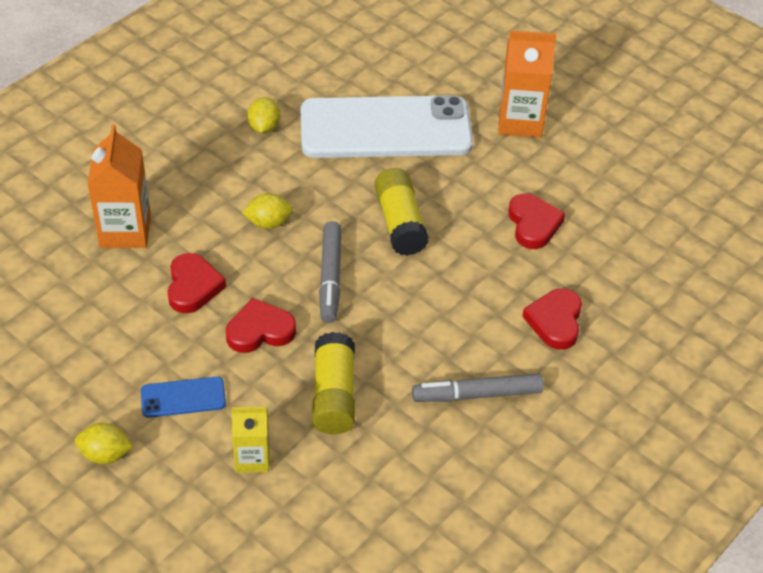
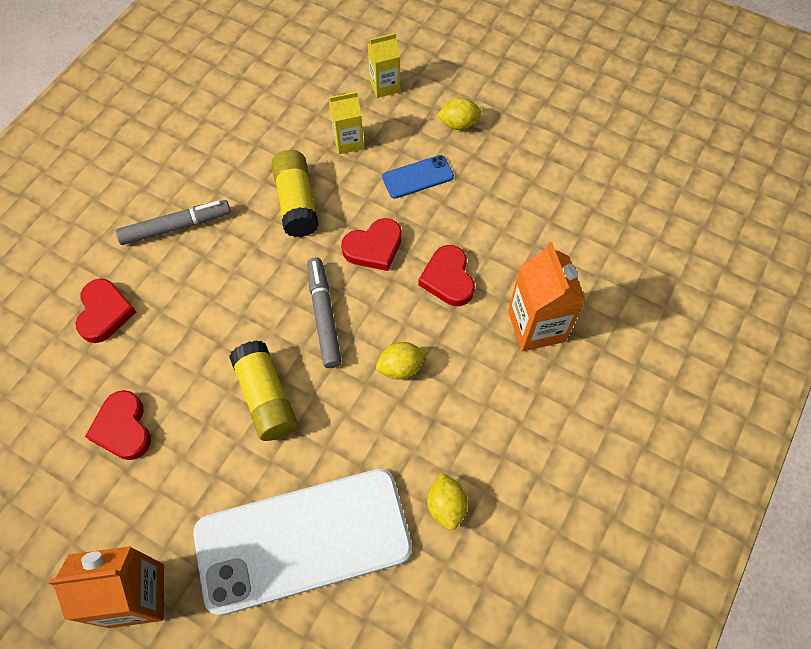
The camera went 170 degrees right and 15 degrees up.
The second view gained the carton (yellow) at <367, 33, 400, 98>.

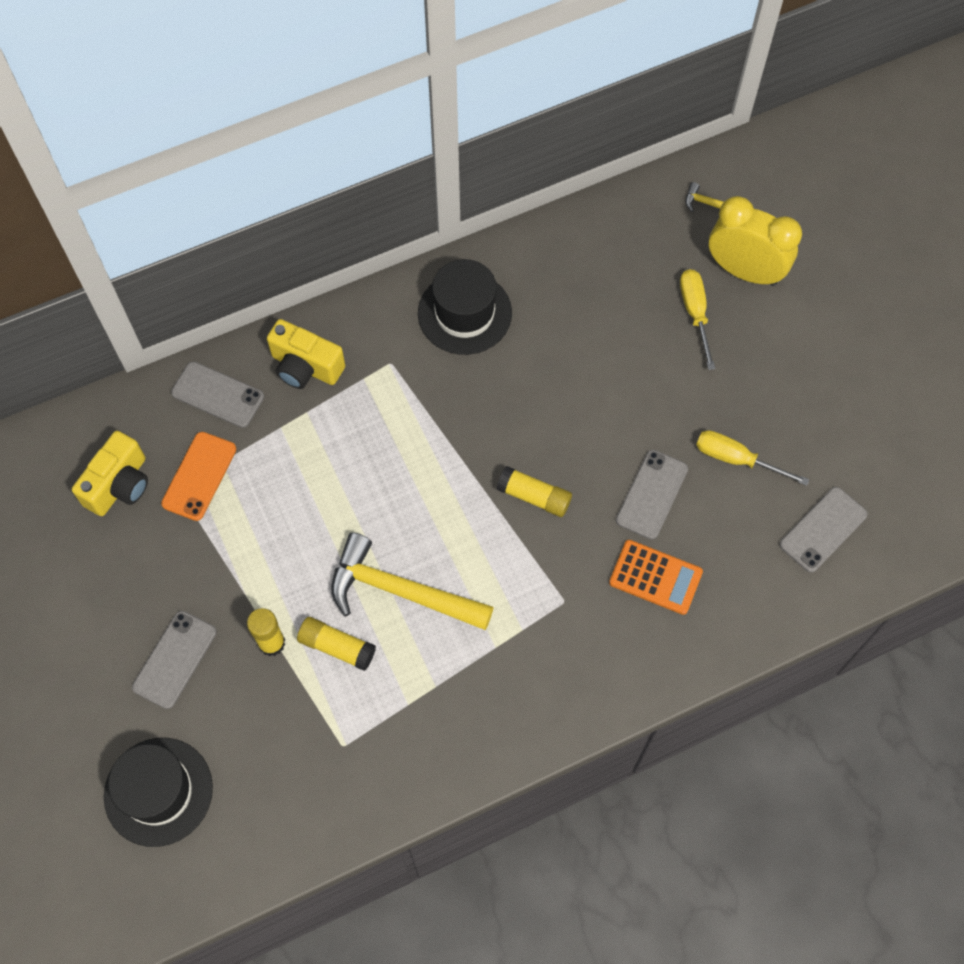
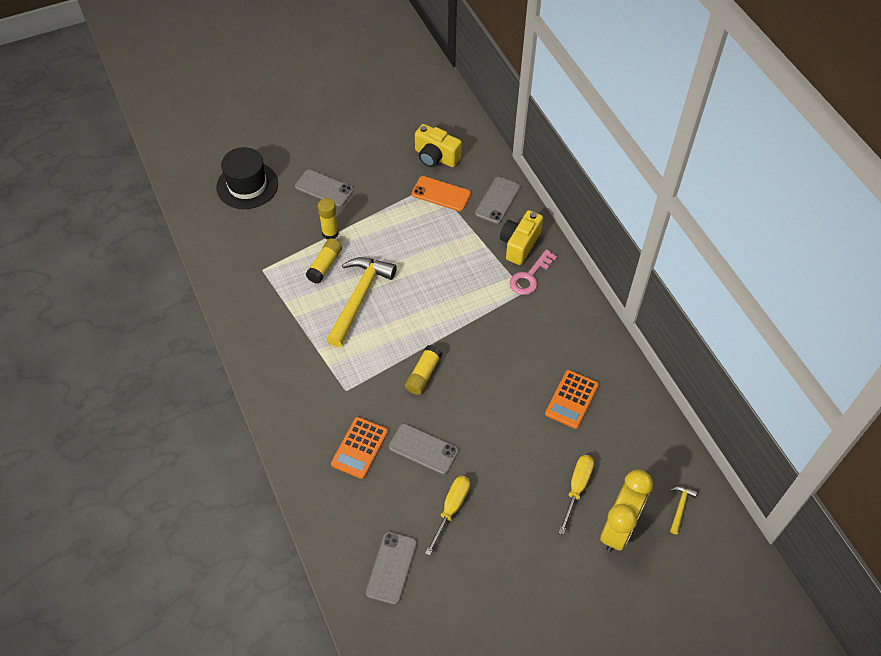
The camera went 90 degrees right and 10 degrees down.
The second view lost the hat (black) at <418, 259, 512, 355>.
The second view gained the key (pink) at <510, 249, 557, 295>.
The second view gained the calculator (orange) at <545, 370, 599, 429>.
The screwdriver (yellow) at <680, 269, 715, 370> ended up facing another way, 60 degrees counterclockwise from before.
The phone (grey) at <780, 487, 868, 573> ended up facing another way, 60 degrees clockwise from before.

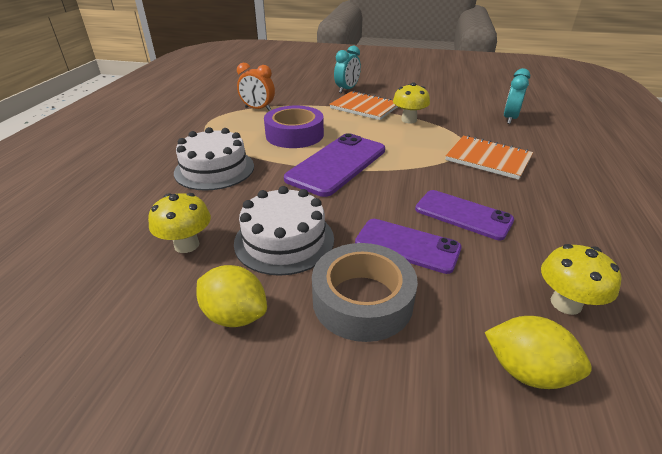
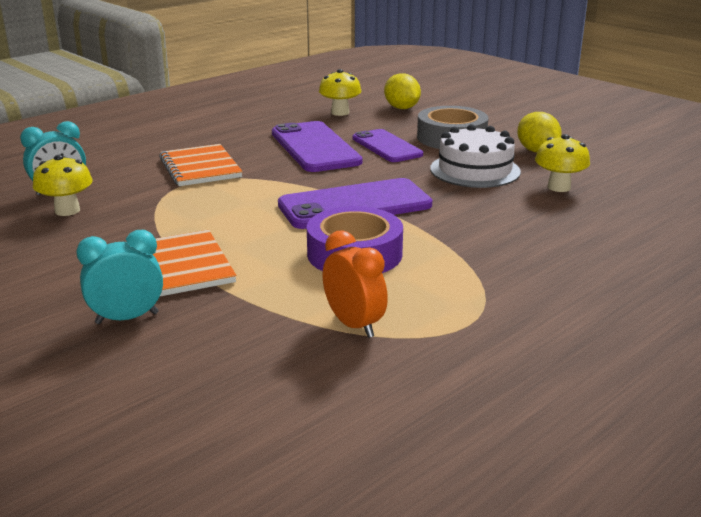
The camera went 145 degrees left and 10 degrees down.
The second view lost the cake (white) at <174, 127, 254, 191>.
The mushroom (yellow) ended up elsewhere, having gone from <393, 82, 430, 123> to <33, 155, 92, 216>.
The size of the phone (purple) at <415, 190, 514, 240> changed by a factor of 1.51.

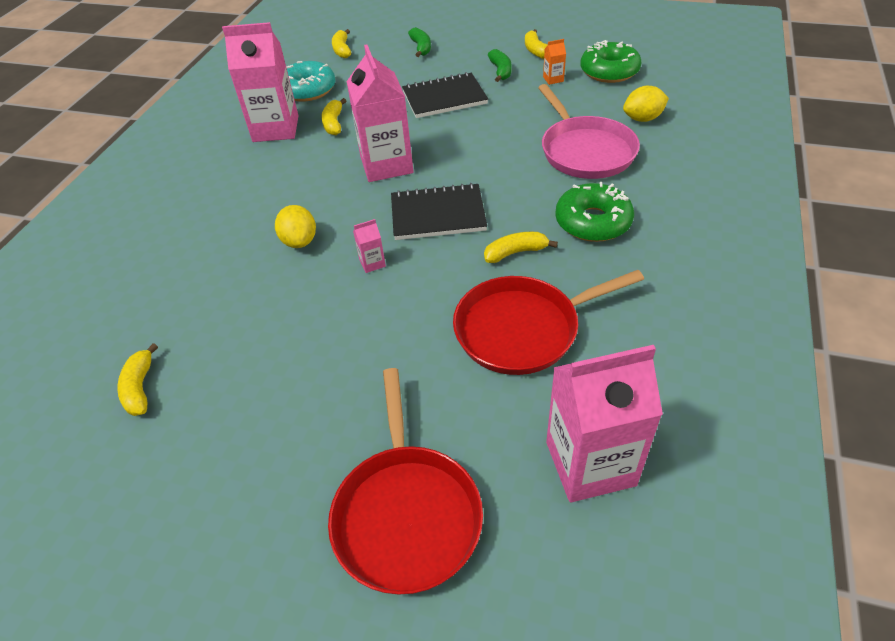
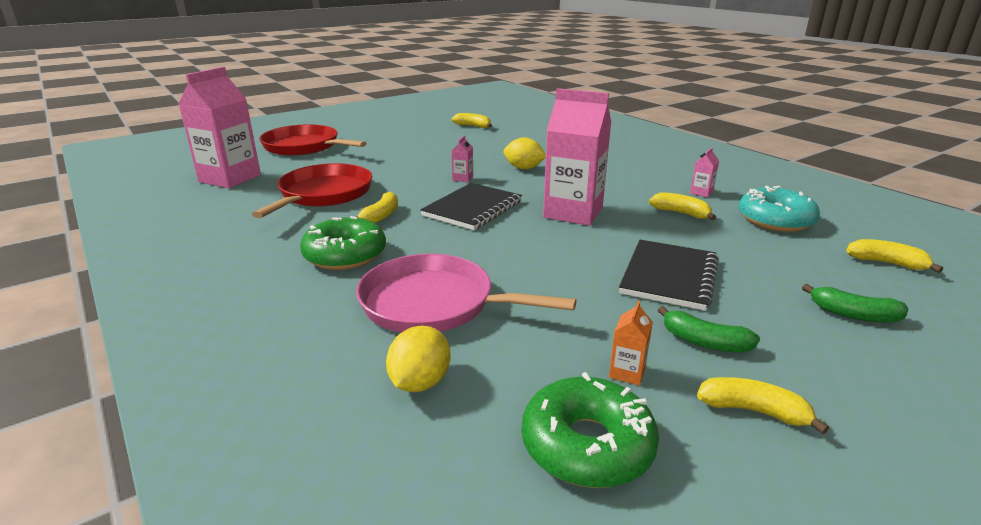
The camera went 125 degrees right and 20 degrees down.
The size of the carton (pink) at <222, 22, 299, 142> changed by a factor of 0.40.

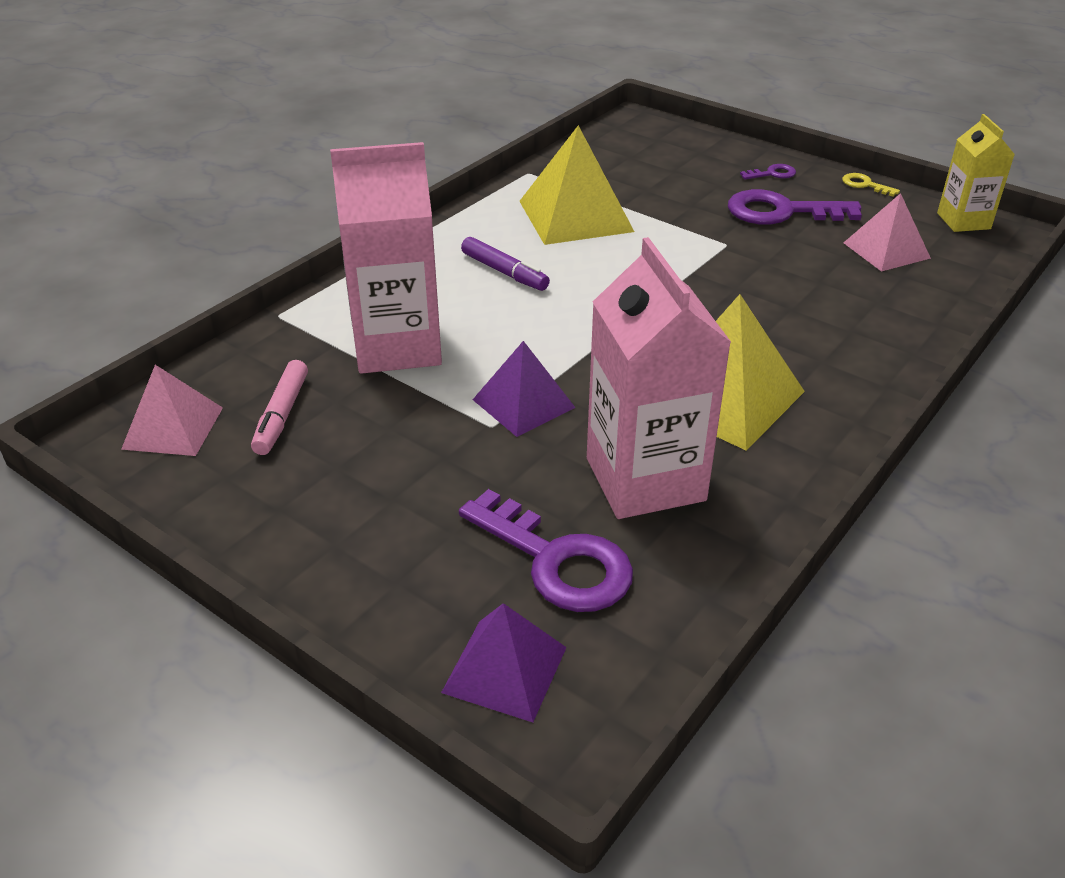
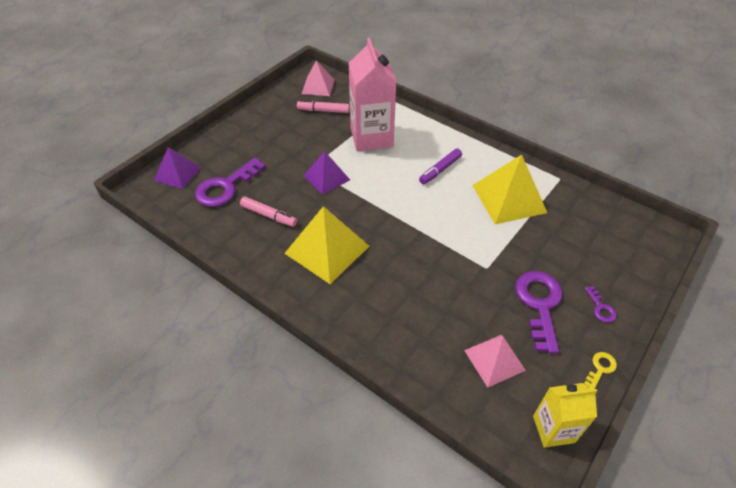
The camera went 90 degrees right and 10 degrees up.
Where the carton (pink) stood at <587, 237, 731, 519>, the marker (pink) came to stand at <240, 197, 297, 227>.

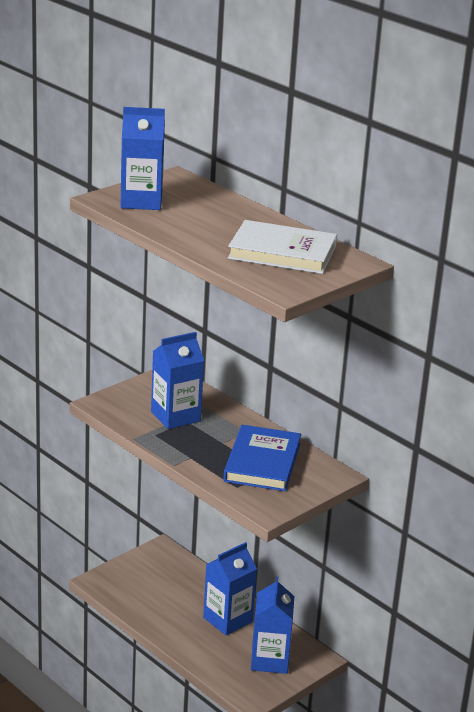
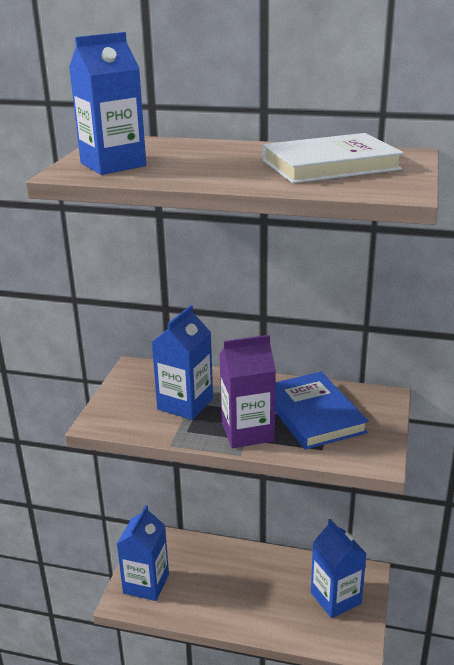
The camera went 30 degrees left and 0 degrees up.
The second view gained the carton (purple) at <219, 335, 276, 448>.
The carton (blue) ended up elsewhere, having gone from <203, 542, 257, 636> to <117, 505, 169, 601>.

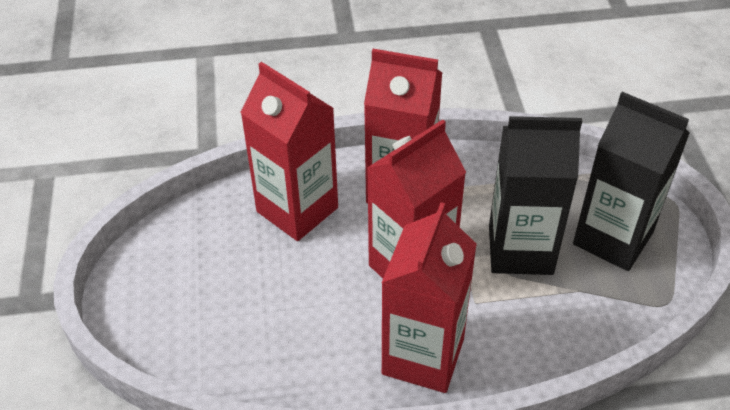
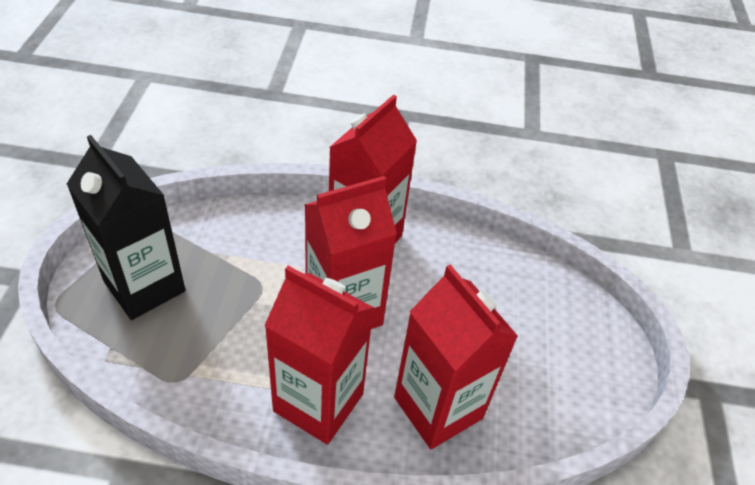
The camera went 170 degrees left and 0 degrees up.
The second view lost the carton (black) at <489, 116, 582, 275>.

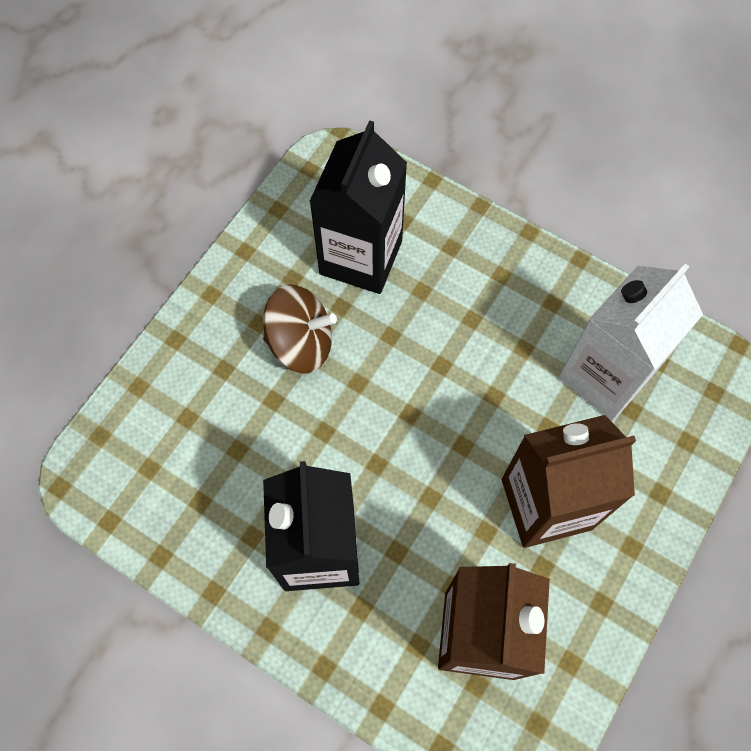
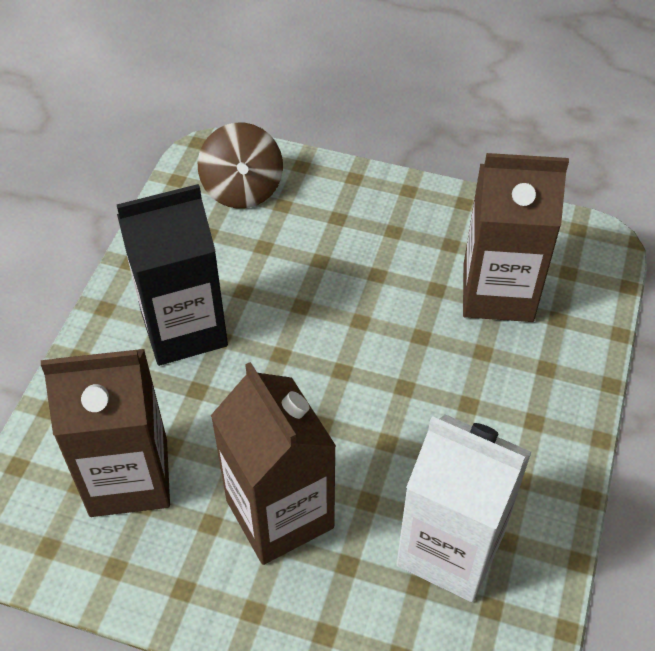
The camera went 75 degrees right and 15 degrees down.
The spinning top (brown) ended up elsewhere, having gone from <263, 284, 337, 374> to <198, 123, 283, 209>.
What was the carton (black) at <309, 120, 407, 294> turned into the carton (brown) at <463, 153, 569, 322>.

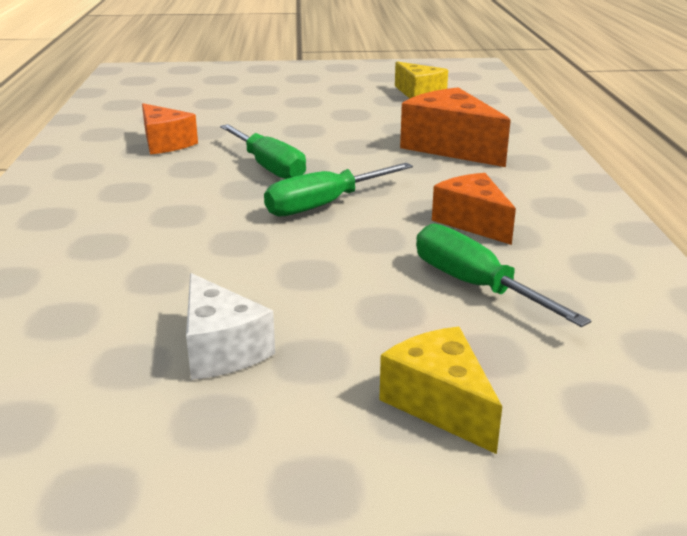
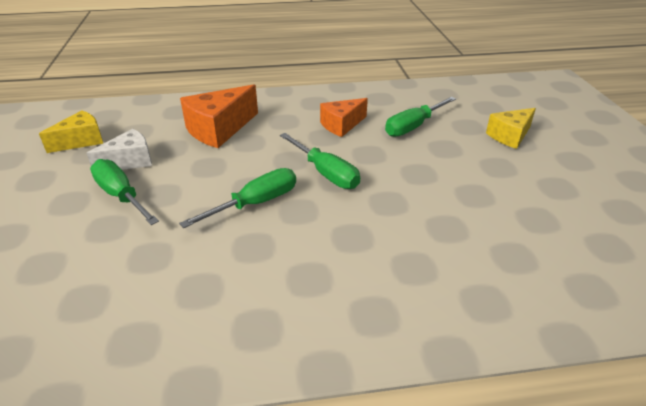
The camera went 95 degrees left and 10 degrees up.
The second view lost the cheese (orange) at <142, 103, 198, 155>.
The second view gained the screwdriver (green) at <90, 159, 159, 225>.
The cheese (white) ended up elsewhere, having gone from <186, 273, 275, 380> to <87, 129, 152, 170>.

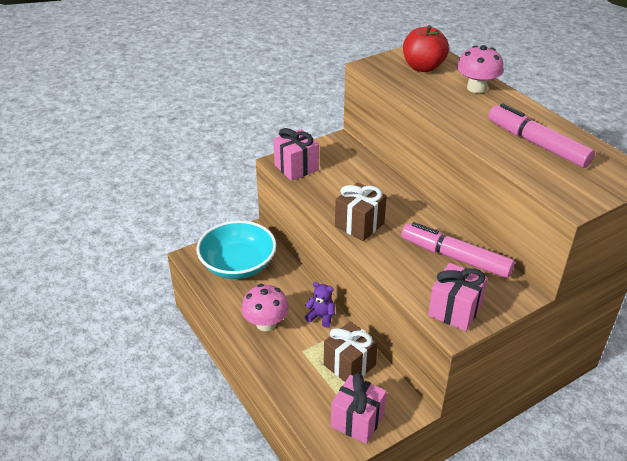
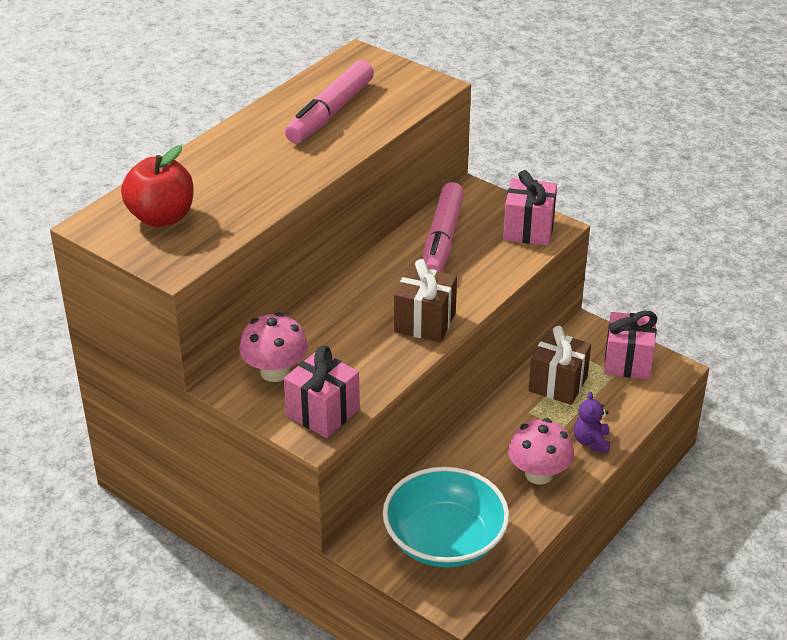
The camera went 110 degrees left and 0 degrees up.
The teddy bear (purple) ended up elsewhere, having gone from <305, 282, 335, 328> to <574, 391, 610, 453>.
The mushroom (pink) ended up elsewhere, having gone from <457, 45, 504, 93> to <239, 312, 308, 382>.

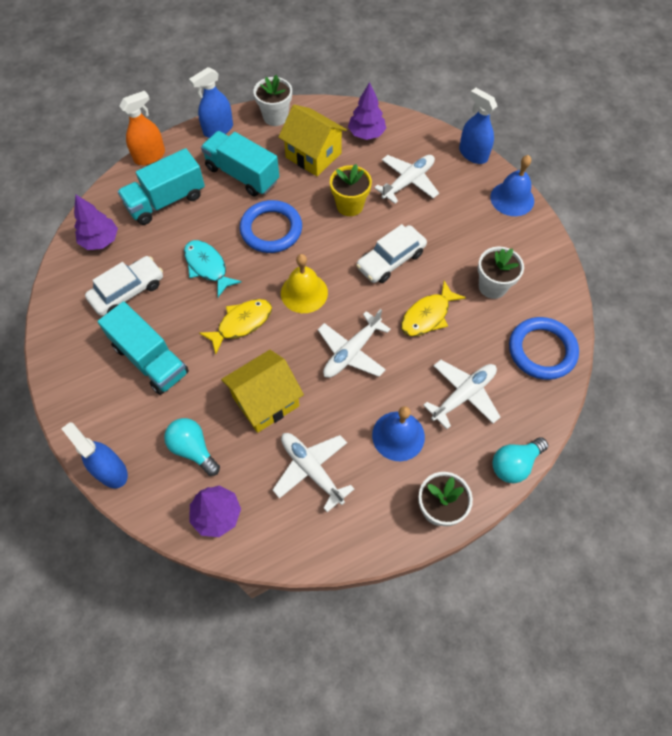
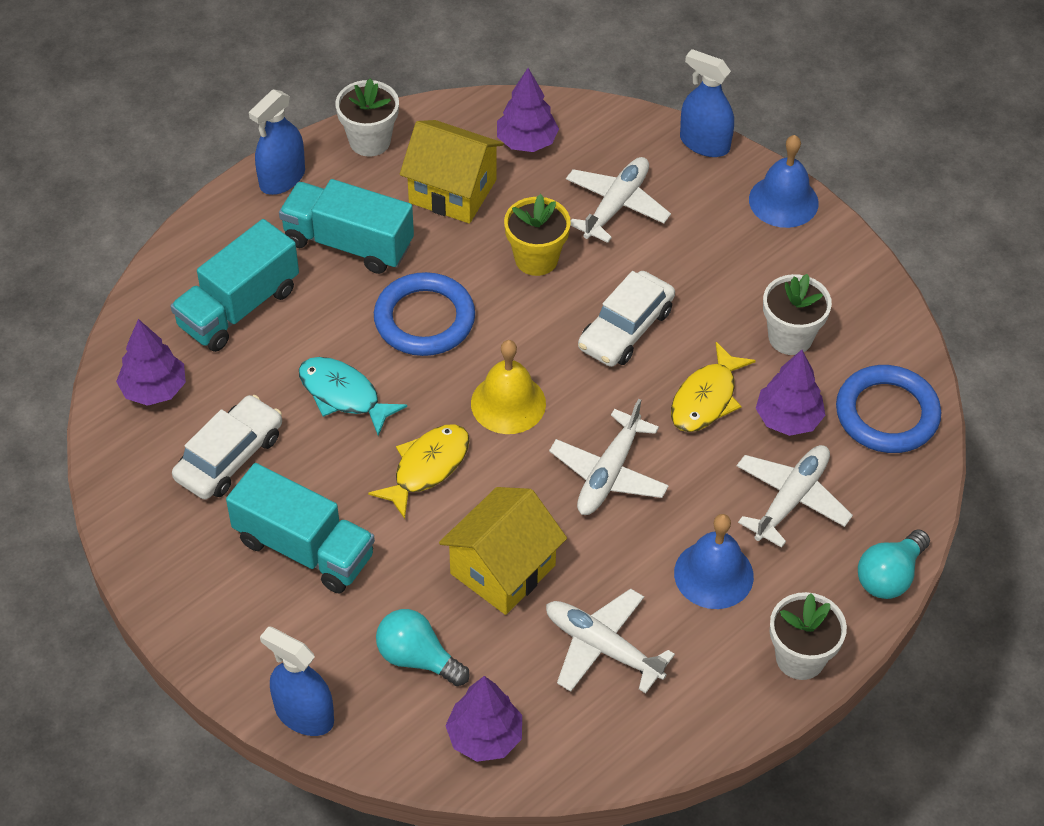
The camera went 15 degrees left and 10 degrees down.
The second view lost the spray bottle (orange) at <119, 91, 165, 165>.
The second view gained the tree (purple) at <755, 350, 825, 436>.

